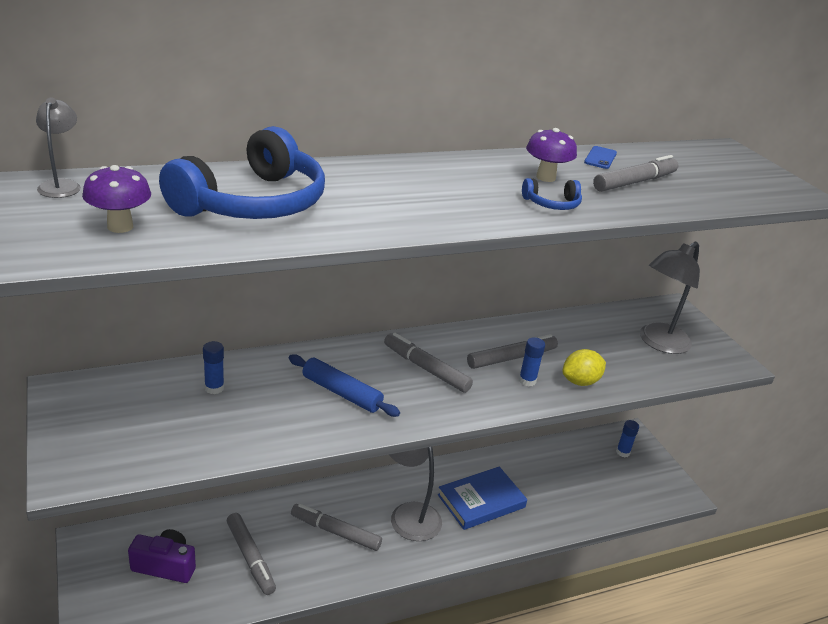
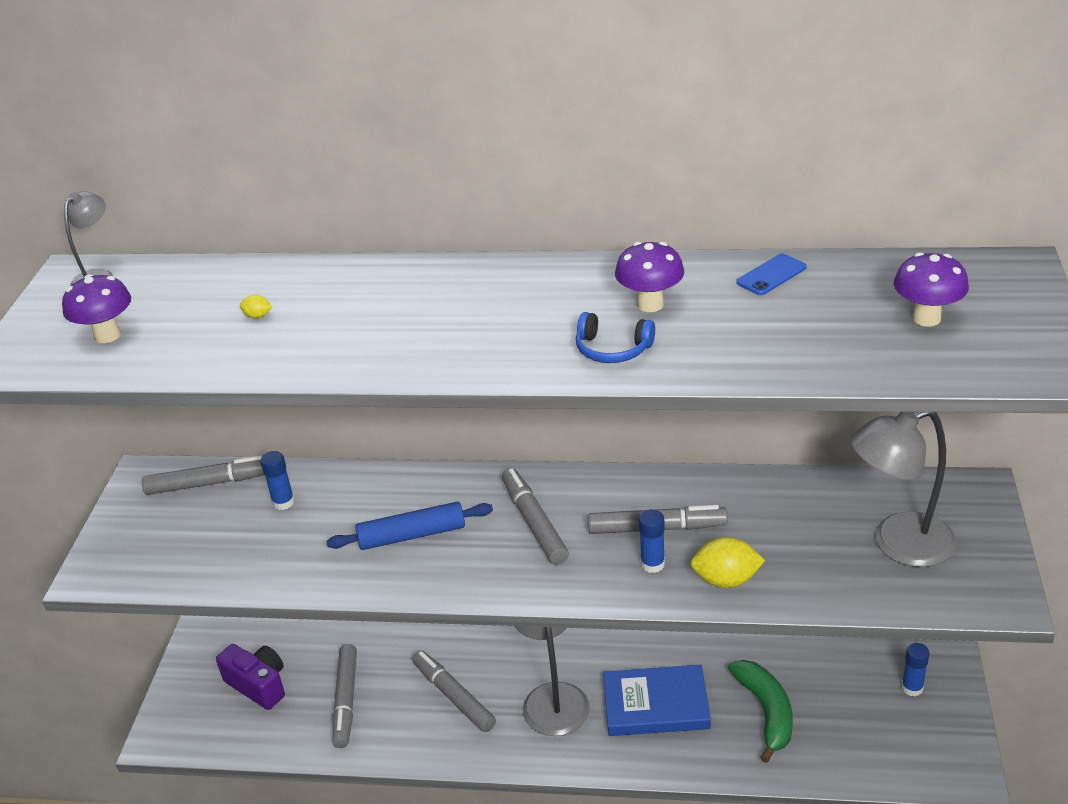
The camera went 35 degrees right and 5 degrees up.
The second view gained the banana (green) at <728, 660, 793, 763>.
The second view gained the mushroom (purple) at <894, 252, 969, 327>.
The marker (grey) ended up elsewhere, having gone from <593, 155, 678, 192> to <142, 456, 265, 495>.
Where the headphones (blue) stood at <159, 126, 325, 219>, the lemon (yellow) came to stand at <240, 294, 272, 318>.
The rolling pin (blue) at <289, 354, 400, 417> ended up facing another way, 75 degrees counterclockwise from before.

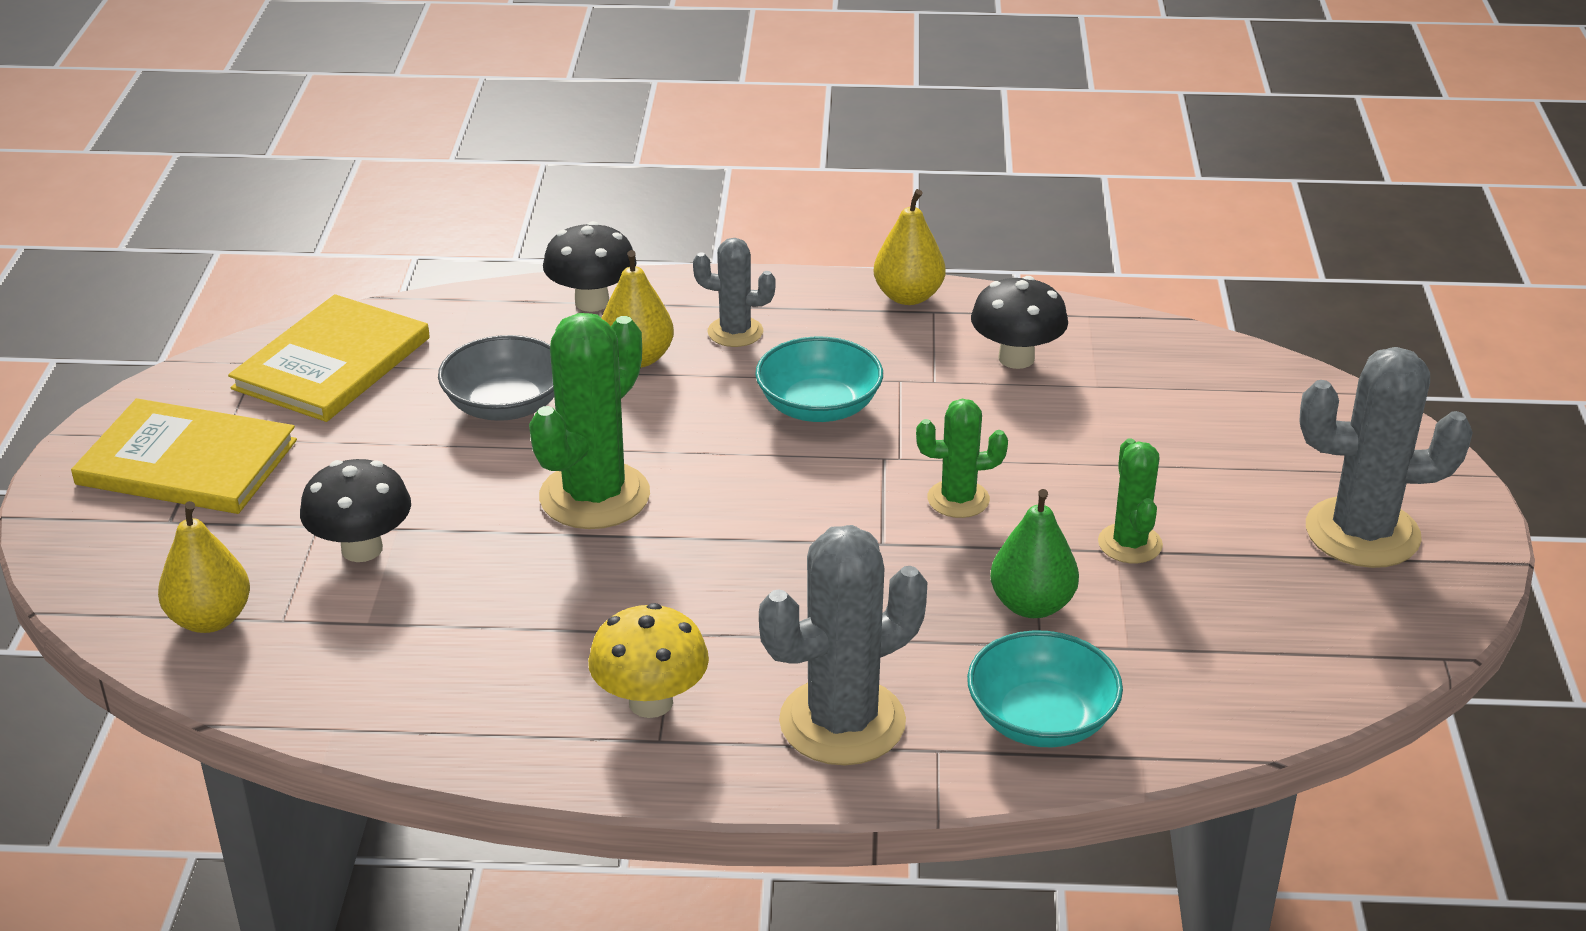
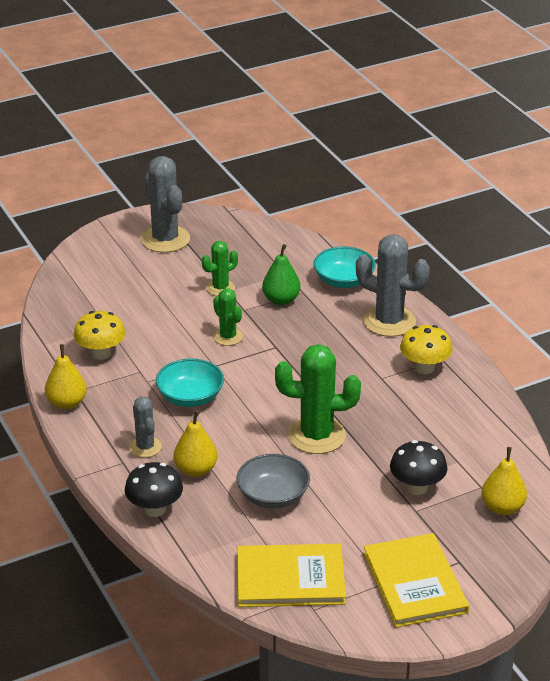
The camera went 120 degrees left and 0 degrees up.
What was the mushroom (black) at <971, 276, 1068, 369> turned into the mushroom (yellow) at <74, 311, 126, 360>.

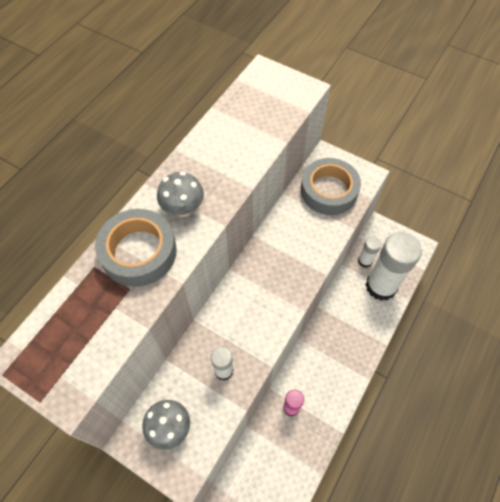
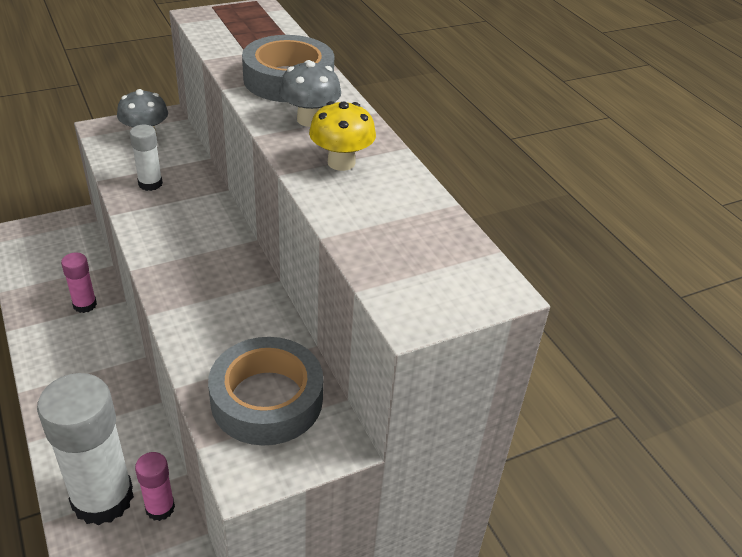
The camera went 120 degrees right and 20 degrees down.
The second view gained the mushroom (yellow) at <309, 101, 376, 171>.
What was the glue stick (white) at <358, 236, 381, 268> turned into the glue stick (pink) at <135, 452, 175, 521>.

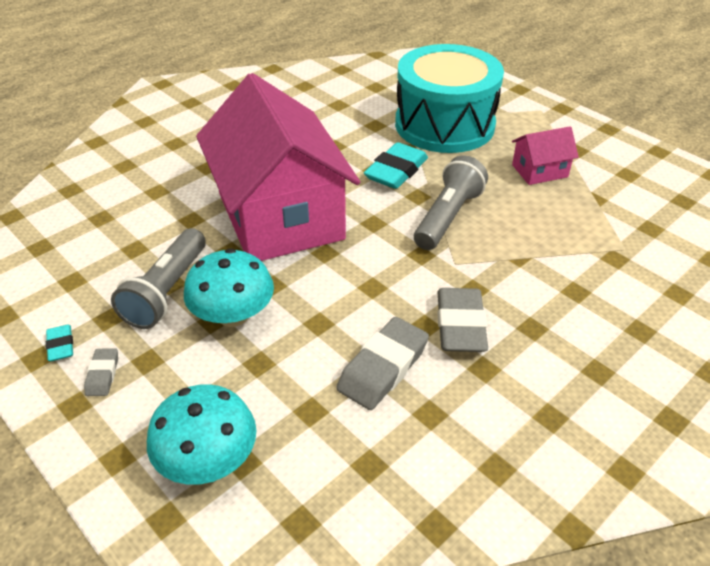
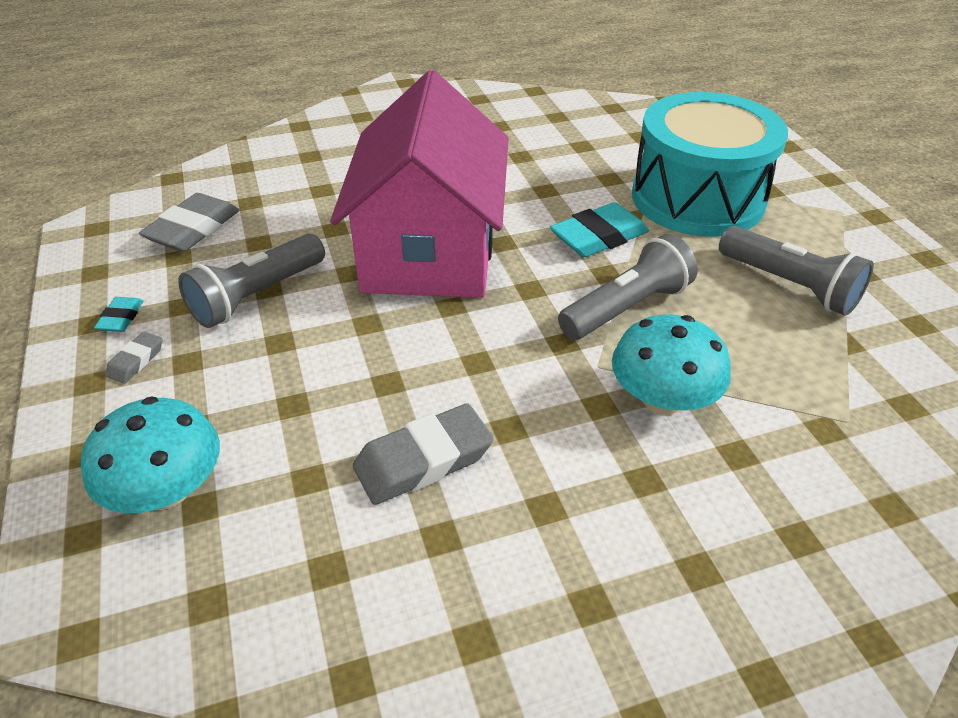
The camera went 25 degrees right and 0 degrees up.
The mushroom (turquoise) ended up elsewhere, having gone from <184, 249, 274, 327> to <612, 314, 731, 415>.
The eraser (grey) ended up elsewhere, having gone from <437, 288, 488, 352> to <139, 193, 239, 252>.
Where the house (pink) stood at <512, 126, 579, 185>, the flashlight (grey) came to stand at <719, 226, 874, 316>.

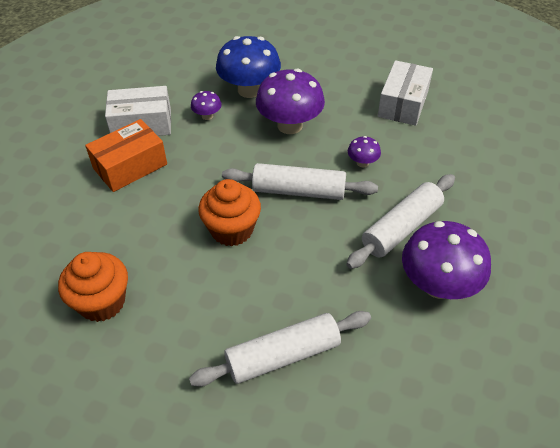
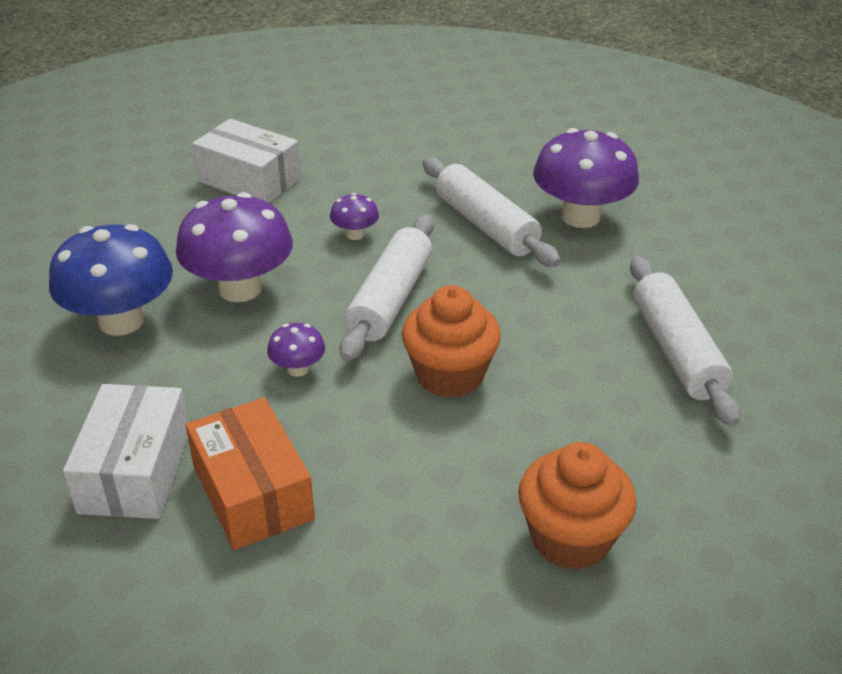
The camera went 80 degrees left and 10 degrees down.
The mushroom (purple) ended up elsewhere, having gone from <191, 91, 222, 120> to <267, 323, 325, 377>.

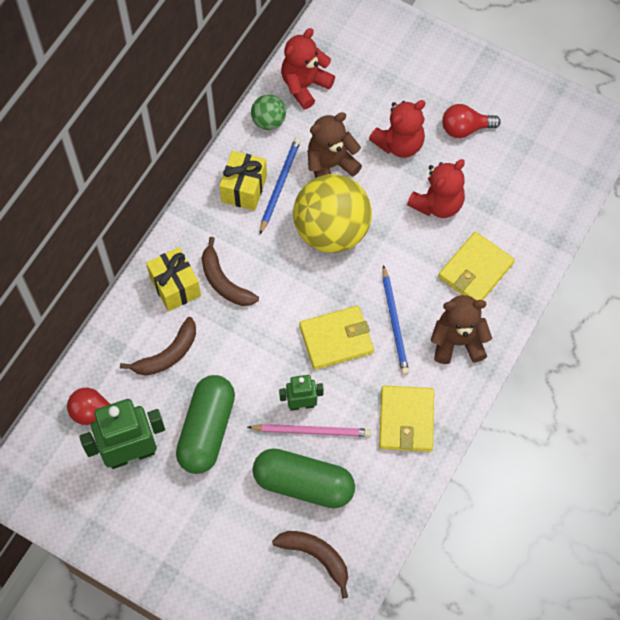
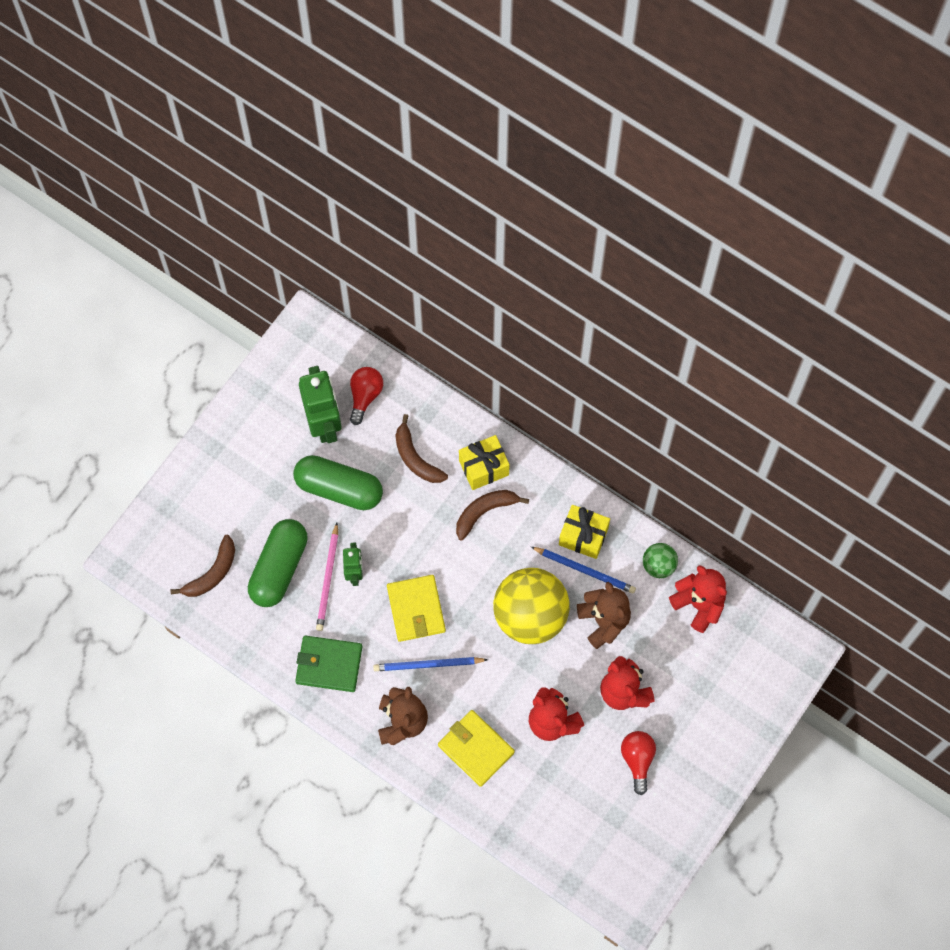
The camera went 95 degrees right and 5 degrees up.
What was the wallet (yellow) at <379, 386, 434, 452> turned into the wallet (green) at <295, 635, 362, 692>.

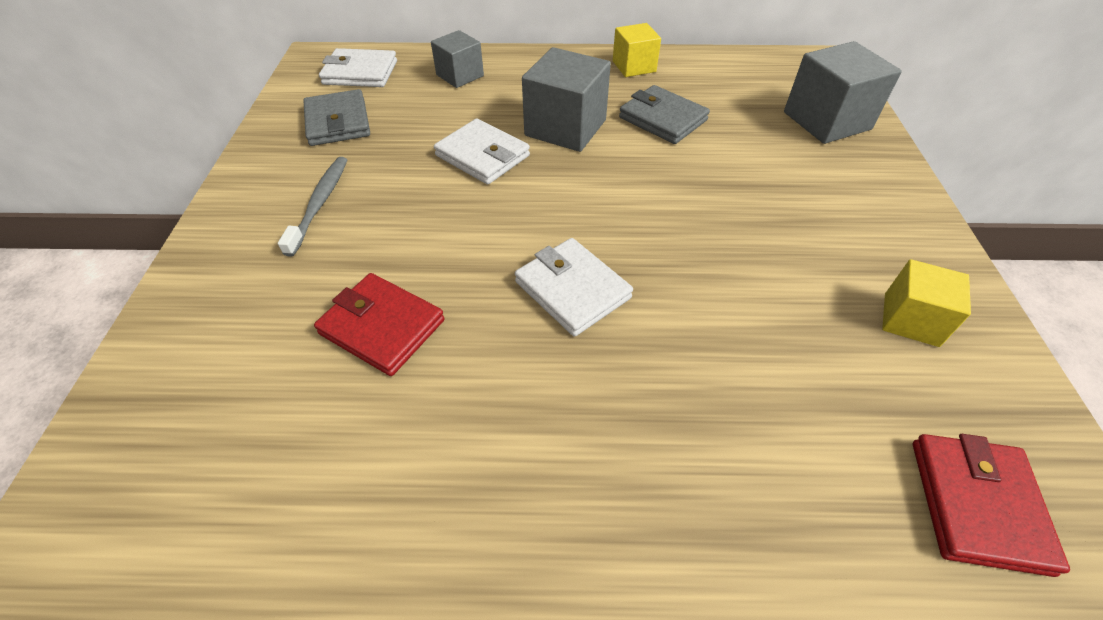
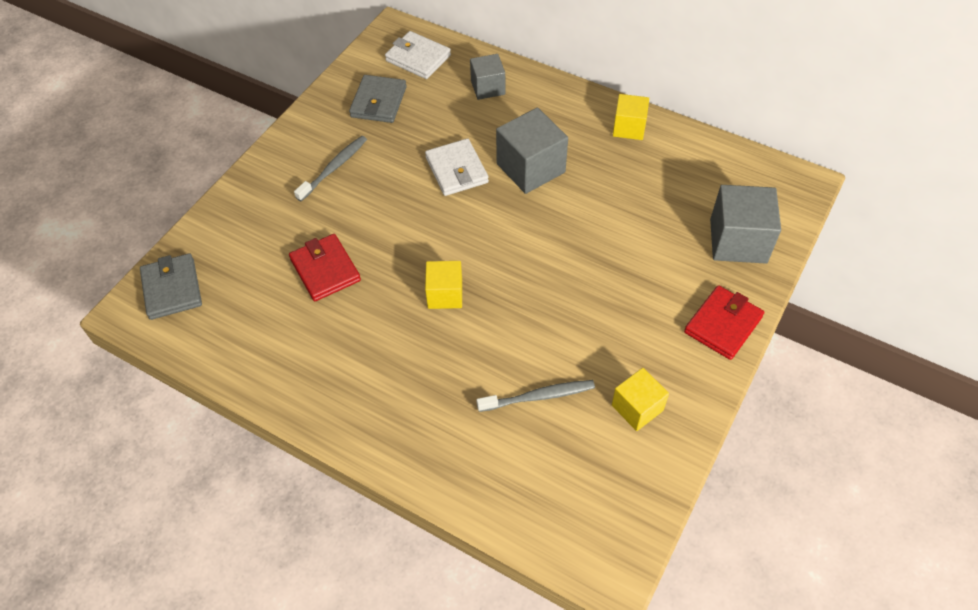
The camera went 30 degrees right and 5 degrees up.
The second view gained the toothbrush (grey) at <476, 380, 595, 412>.
The wallet (grey) ended up elsewhere, having gone from <619, 85, 710, 144> to <140, 253, 202, 320>.
The wallet (red) ended up elsewhere, having gone from <913, 434, 1070, 577> to <684, 285, 764, 360>.
Where the wallet (white) stood at <515, 238, 633, 337>, the cube (yellow) came to stand at <425, 261, 462, 309>.

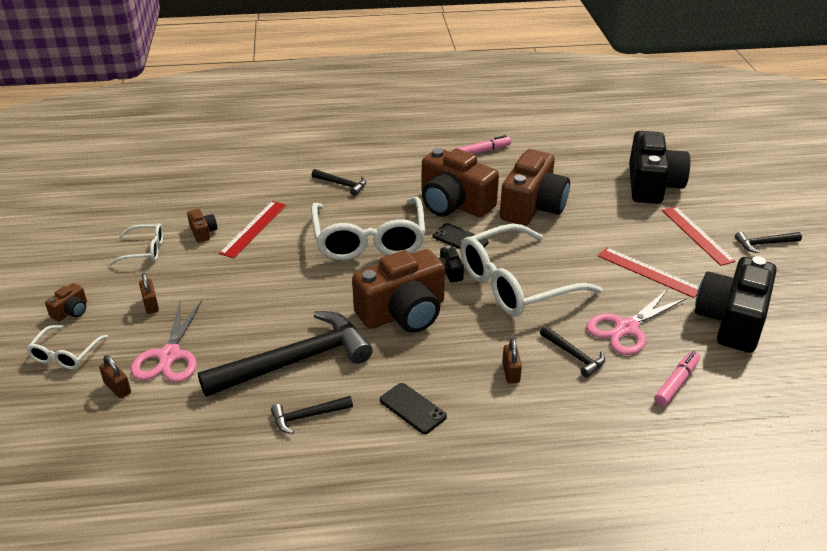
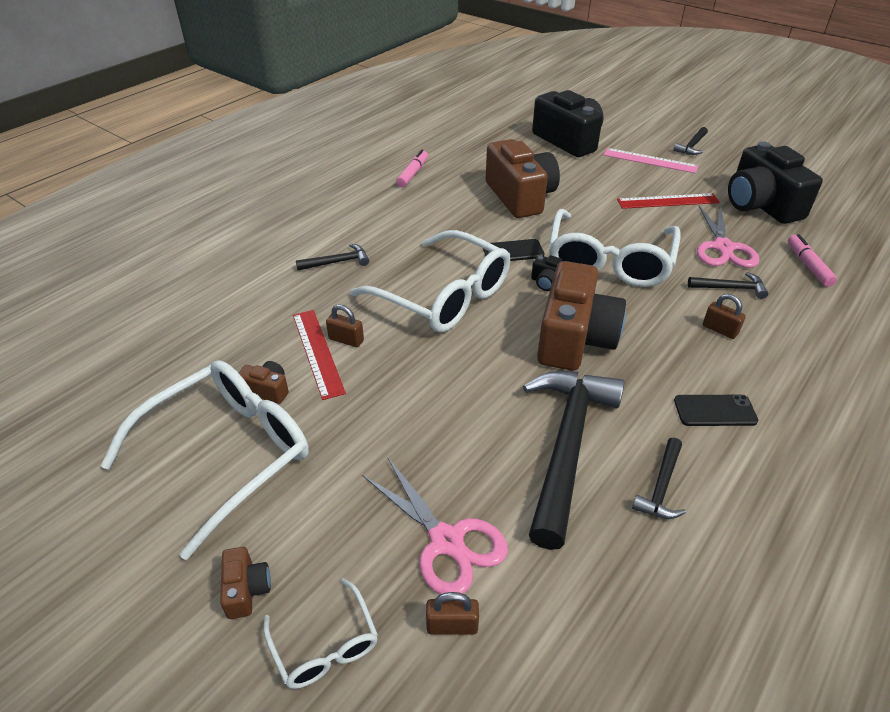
The camera went 45 degrees left and 5 degrees up.
The second view lost the camera (brown) at <422, 148, 499, 217>.
The padlock (brown) ended up elsewhere, having gone from <139, 273, 159, 314> to <326, 304, 364, 347>.
What was the ruler (red) at <662, 206, 736, 266> turned into the ruler (pink) at <603, 148, 699, 173>.
The size of the glasses (white) at <108, 224, 163, 266> changed by a factor of 2.10.

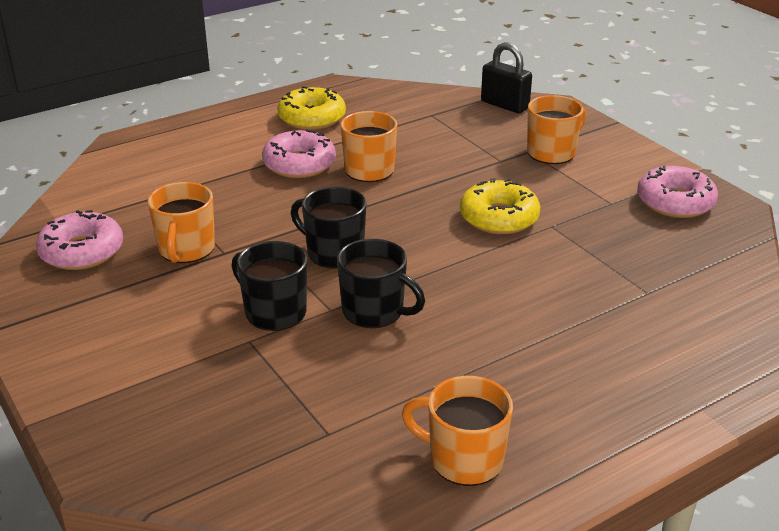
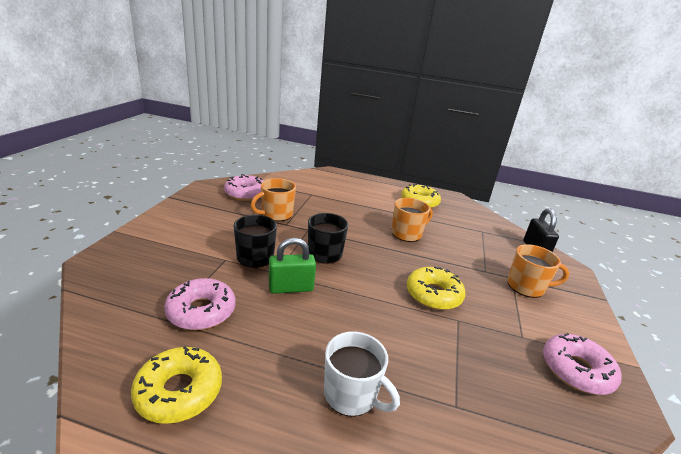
The camera went 45 degrees right and 5 degrees down.
The second view gained the mug (white) at <324, 331, 400, 417>.
The donut (pink) ended up elsewhere, having gone from <262, 129, 336, 178> to <164, 278, 236, 330>.
Where the mug (black) stood at <337, 239, 425, 328>, the padlock (green) came to stand at <269, 238, 316, 294>.
Where the mug (orange) stood at <402, 376, 513, 486>, the donut (yellow) came to stand at <131, 346, 222, 424>.

